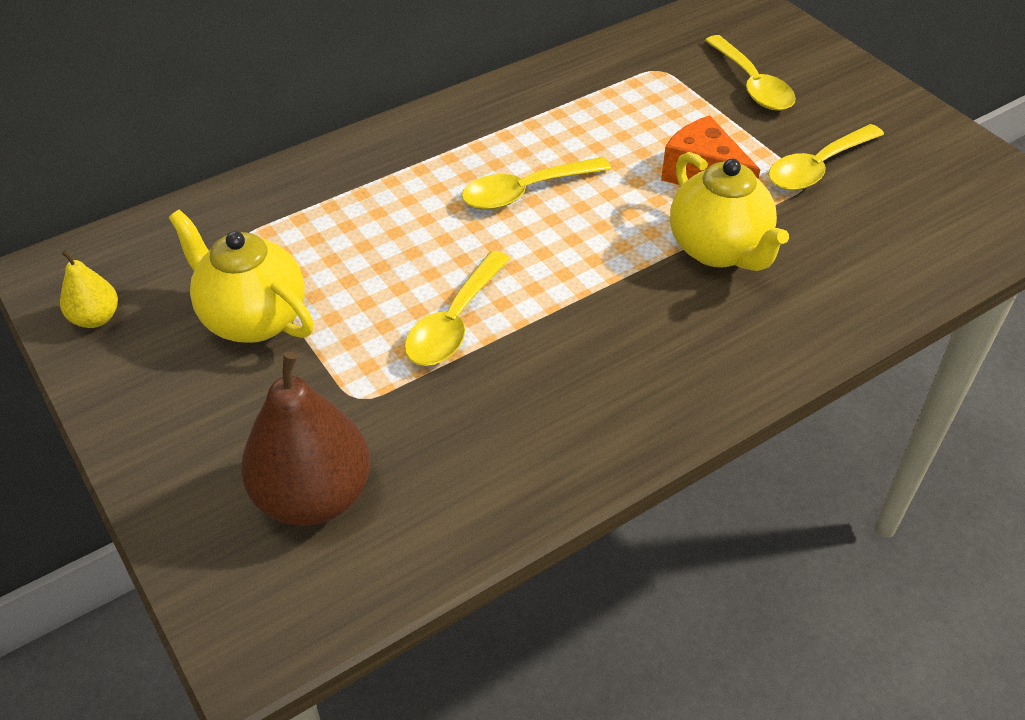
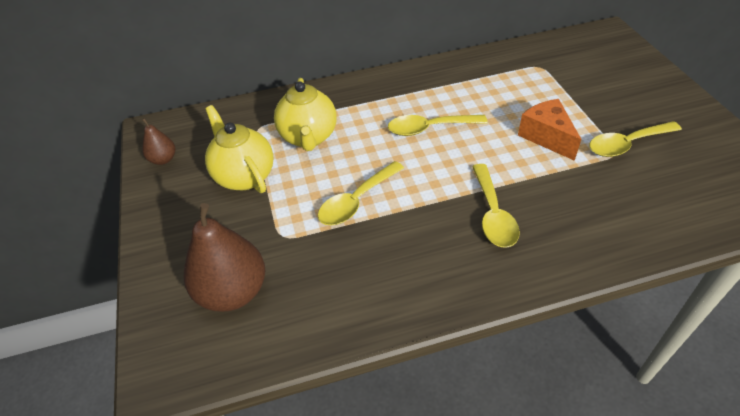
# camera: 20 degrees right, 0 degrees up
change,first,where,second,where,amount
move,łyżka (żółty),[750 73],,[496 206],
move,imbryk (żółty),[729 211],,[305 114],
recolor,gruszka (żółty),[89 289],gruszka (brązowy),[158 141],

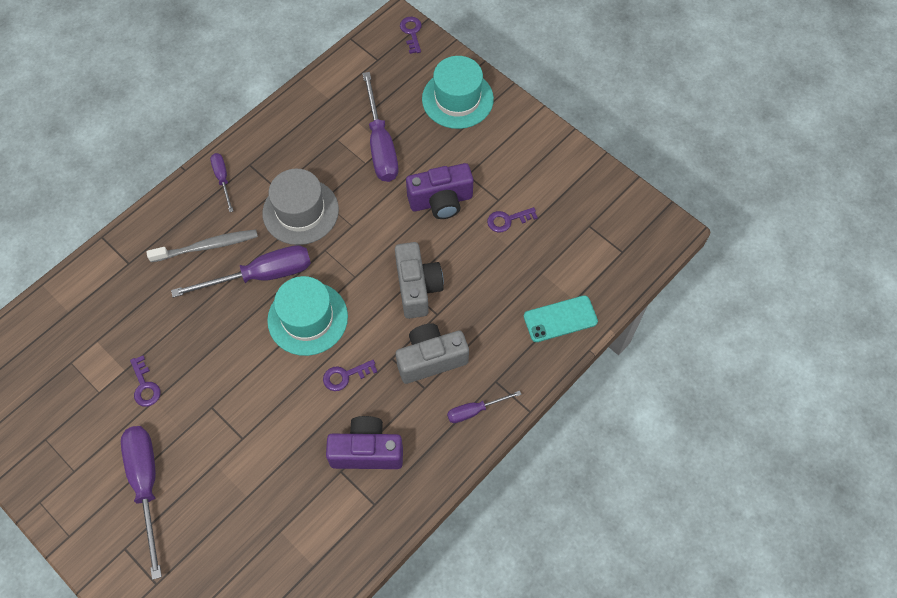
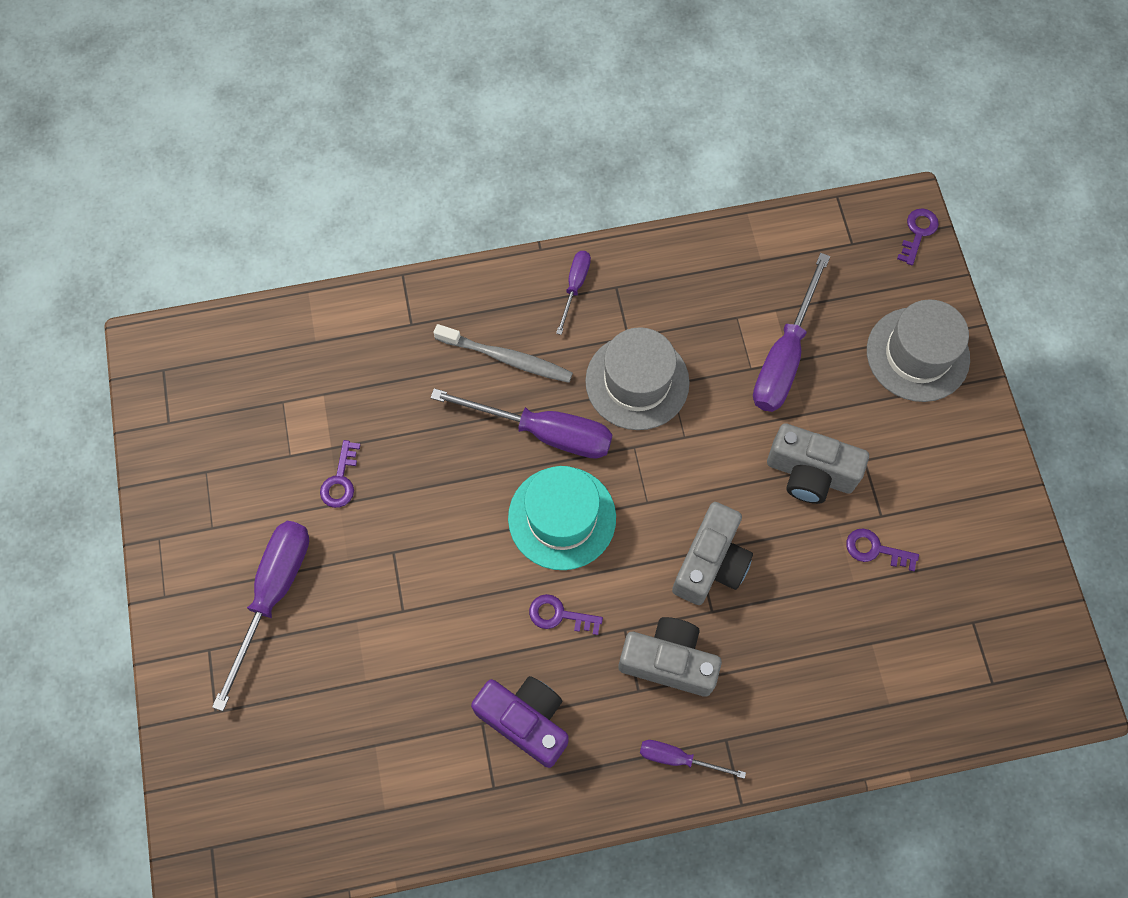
# camera: 35 degrees right, 5 degrees up
change,first,where,second,where,amount
recolor,kapelusz (turkusowy),[458 92],kapelusz (szary),[918 350],
recolor,aparat fotograficzny (fioletowy),[439 191],aparat fotograficzny (szary),[818 463],
delete,telefon (turkusowy),[561 318],,,

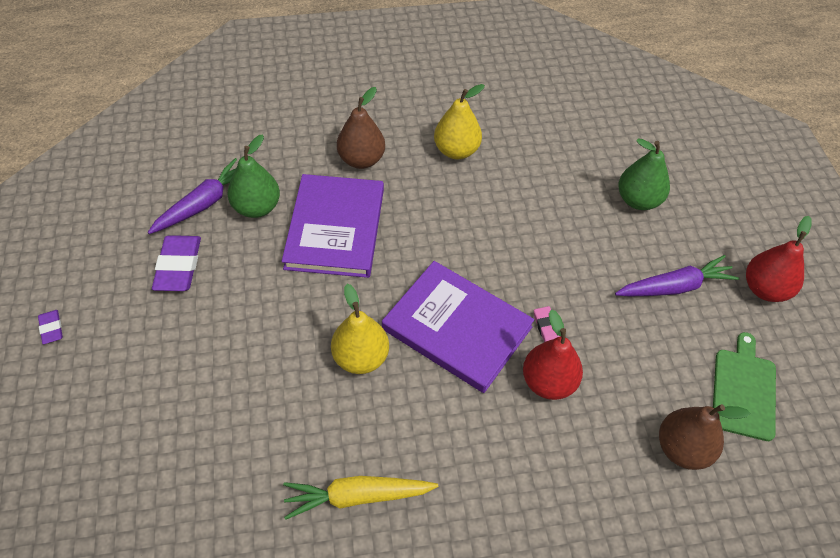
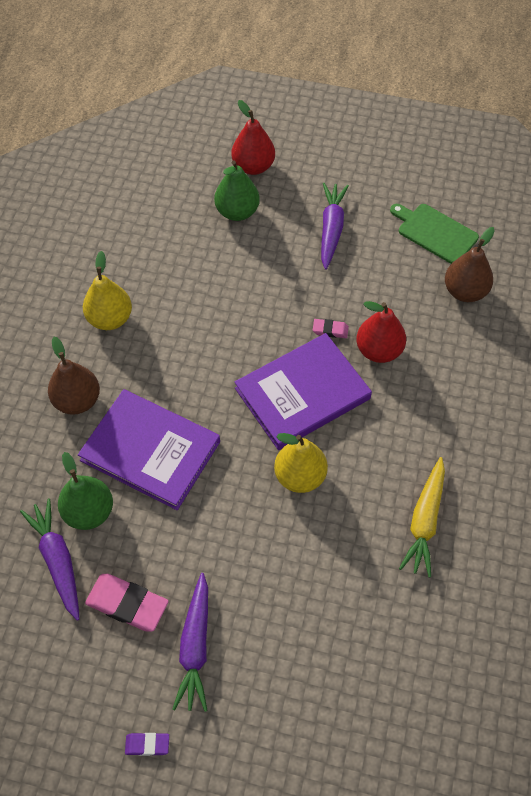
# camera: 65 degrees left, 5 degrees up
change,first,where,second,where,amount
move,gruszka (czerwony),[779 259],,[253 137],
recolor,gumka do mazania (fioletowy),[176 263],gumka do mazania (różowy),[127 603],
insert,,,marchewka (fioletowy),[190 642],

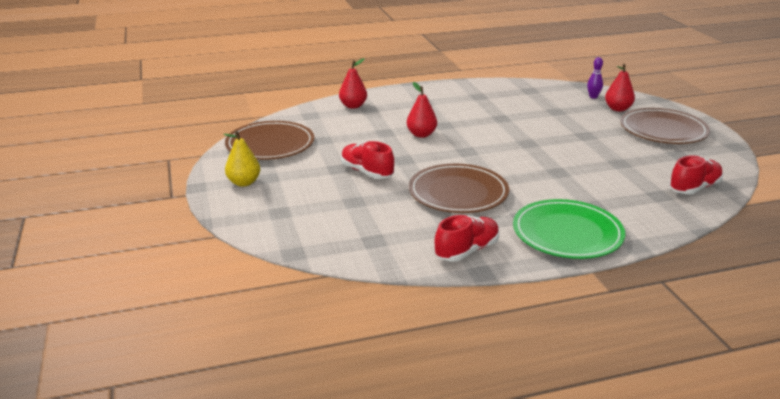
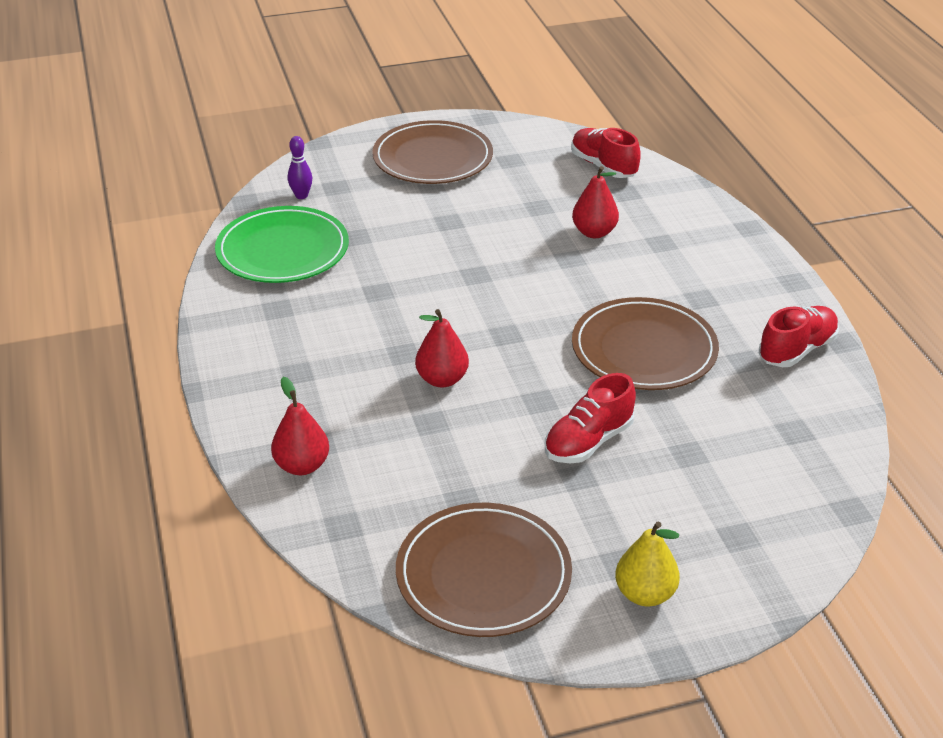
# camera: 90 degrees left, 10 degrees up
change,first,where,second,where,amount
move,gruszka (czerwony),[620 87],,[595 202],
move,talerz (zielony),[569 229],,[282 244],
rotate,but (czerwony),[467 238],,[799 336],90 degrees clockwise

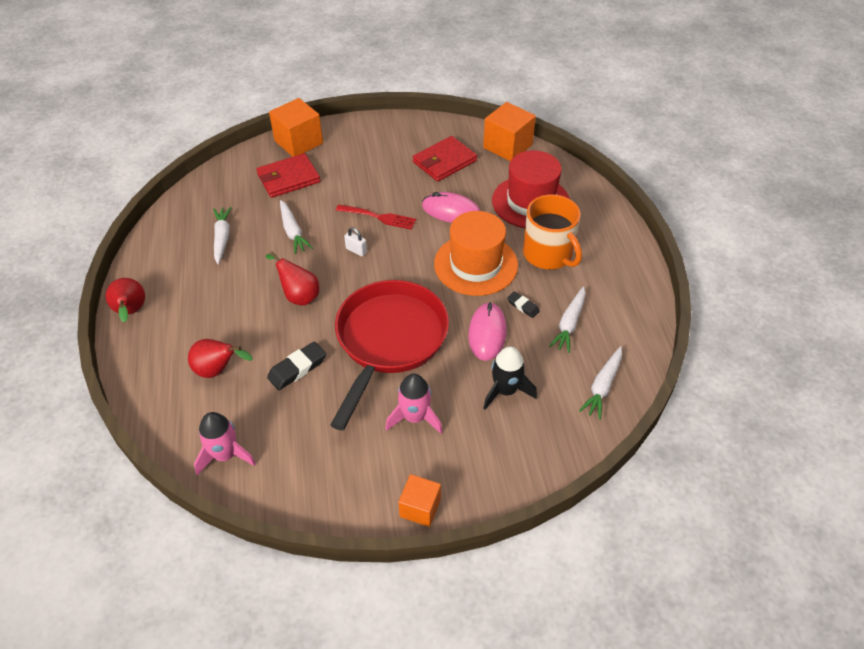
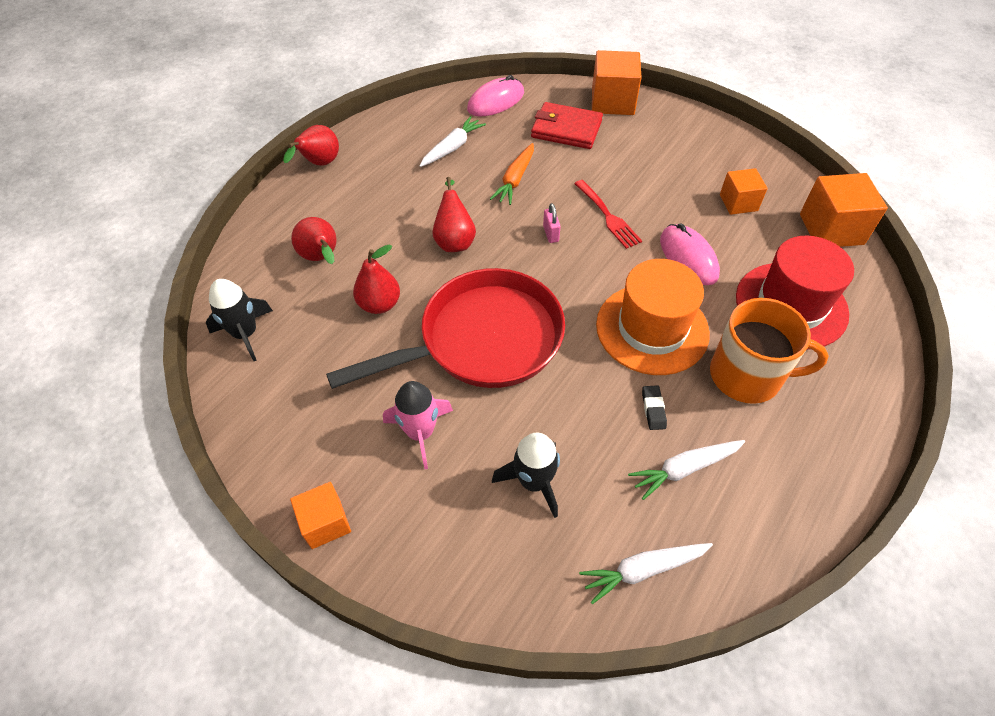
# camera: 45 degrees right, 5 degrees up
change,first,where,second,where,amount
replace,portfel (czerwony),[445 159],sześcian (pomarańczowy),[744 191],
rotate,kubek (pomarańczowy),[552 231],,[769 351],90 degrees counterclockwise
recolor,marchewka (biały),[296 227],marchewka (pomarańczowy),[512 174],
recolor,kłódka (biały),[355 241],kłódka (różowy),[552 223],
move,myszka (różowy),[487 331],,[495 96],
replace,gumka do mazania (czarny),[296 365],gruszka (czerwony),[376 279],
recolor,rakieta (różowy),[225 444],rakieta (czarny),[239 320],

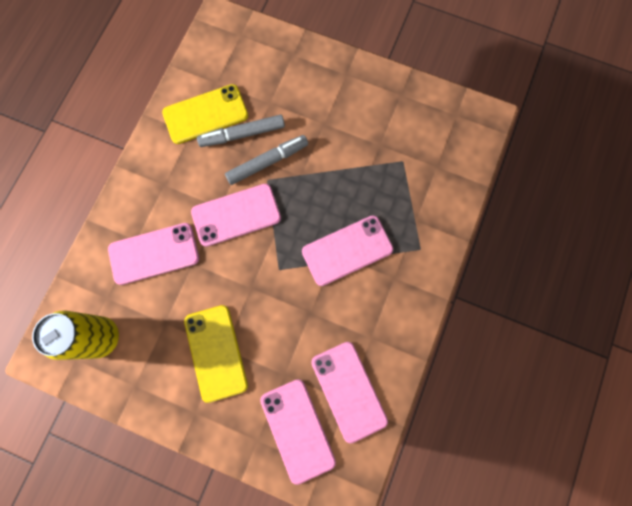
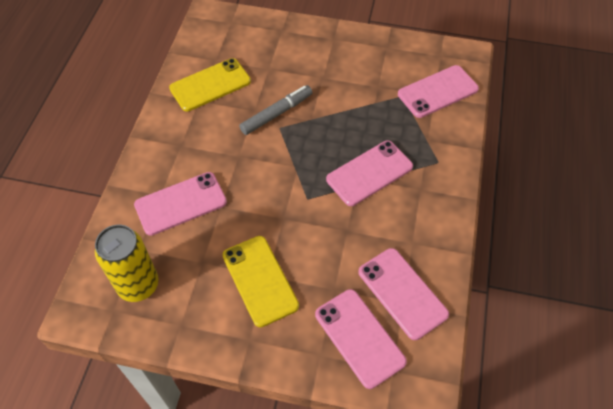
# camera: 10 degrees left, 20 degrees down
change,first,where,second,where,amount
delete,flamaster (szary),[241 131],,,
move,telefon (różowy),[236 215],,[438 91],

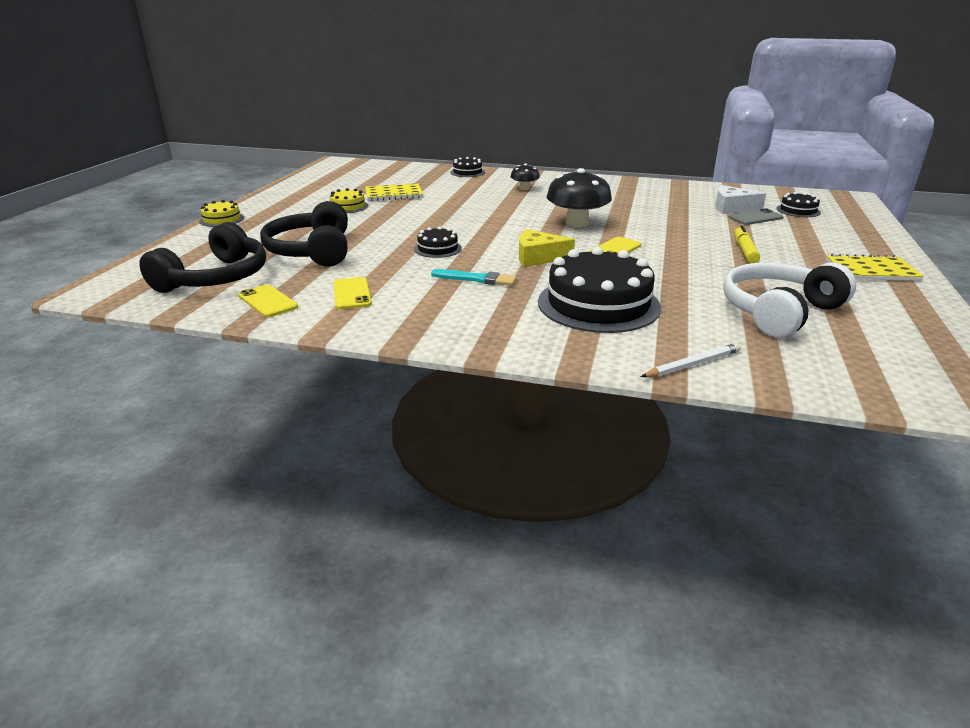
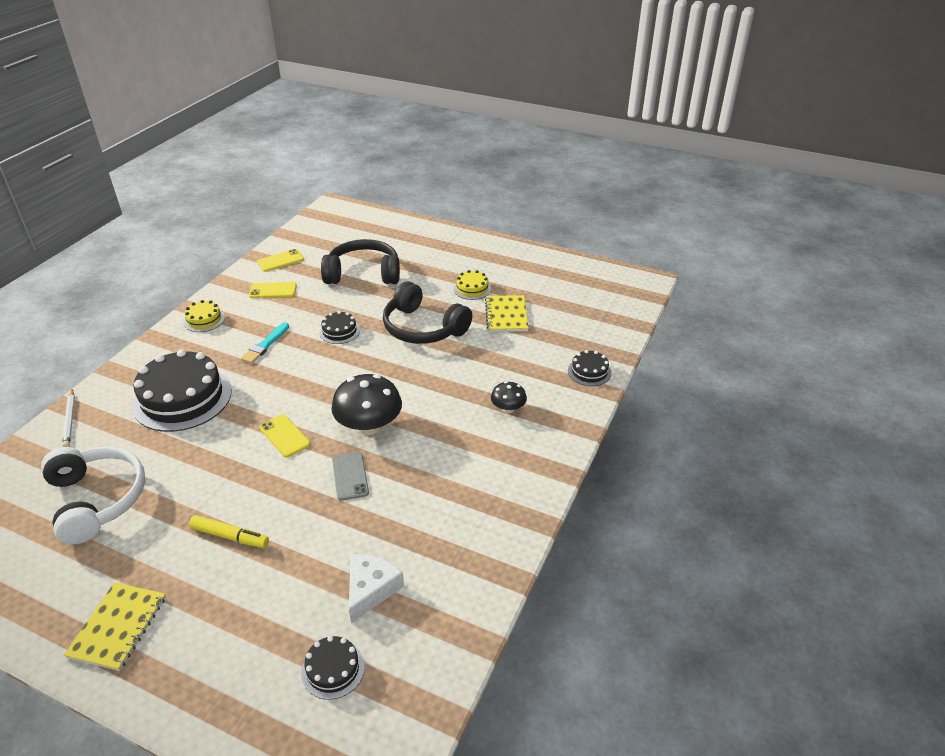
# camera: 100 degrees right, 10 degrees up
change,first,where,second,where,amount
move,tort (żółty),[221 213],,[204 316],
move,telefon (szary),[756 216],,[350 476],
move,słuchawki (czarny),[202 257],,[427 312],
delete,ser (żółty),[547 248],,,

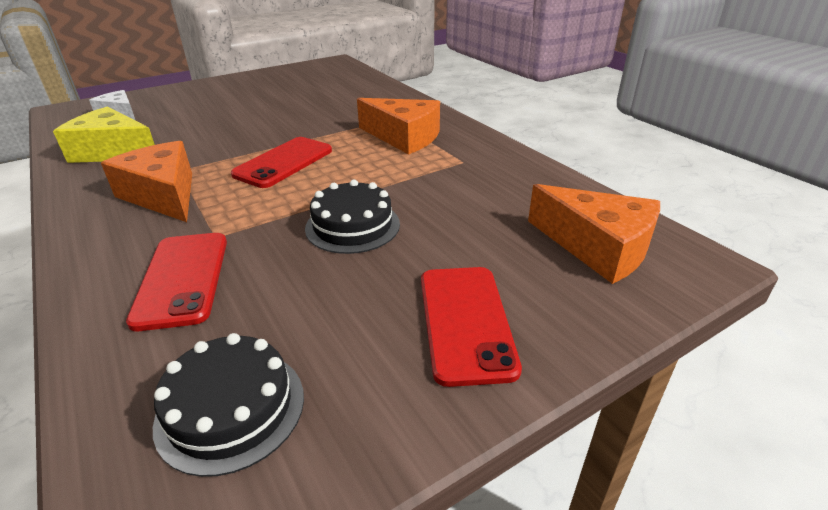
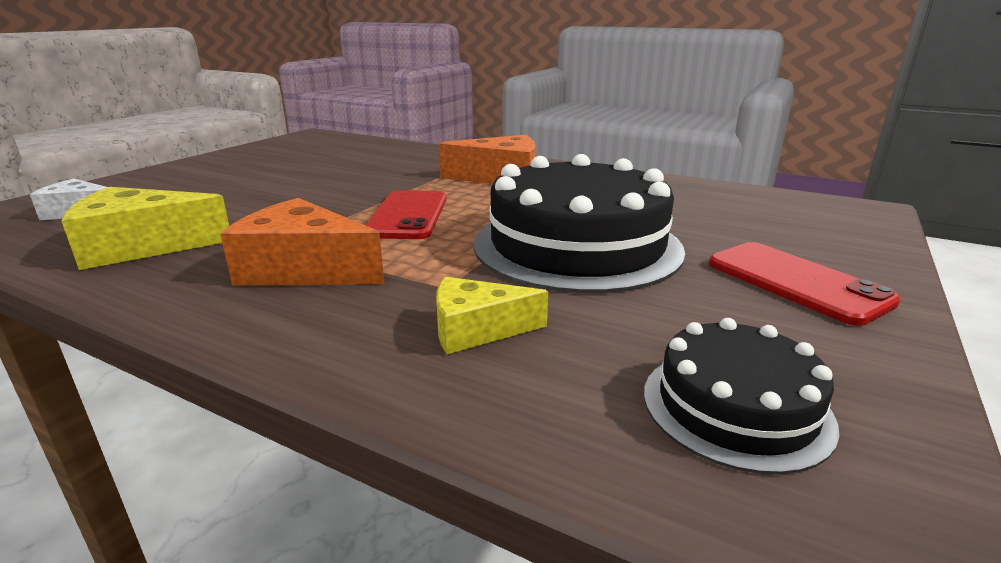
# camera: 30 degrees left, 10 degrees down
change,first,where,second,where,amount
resize,tort (czarny),[352 217],,[579 223],x1.91
delete,ser (pomarańczowy),[594 234],,,
replace,telefon (czerwony),[176 282],ser (żółty),[492 315],

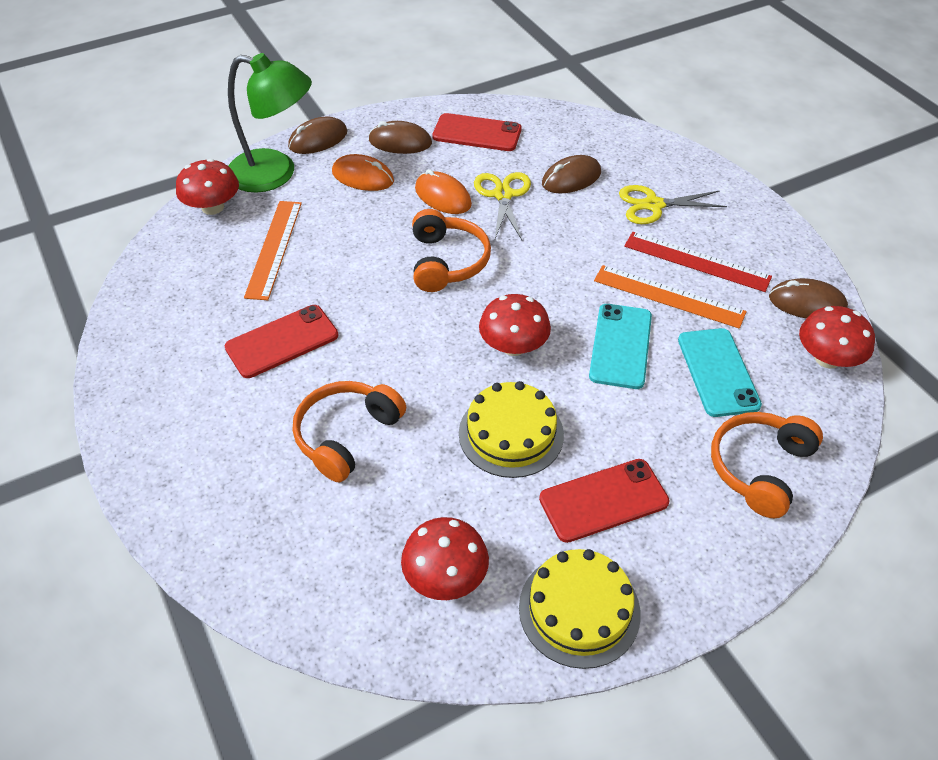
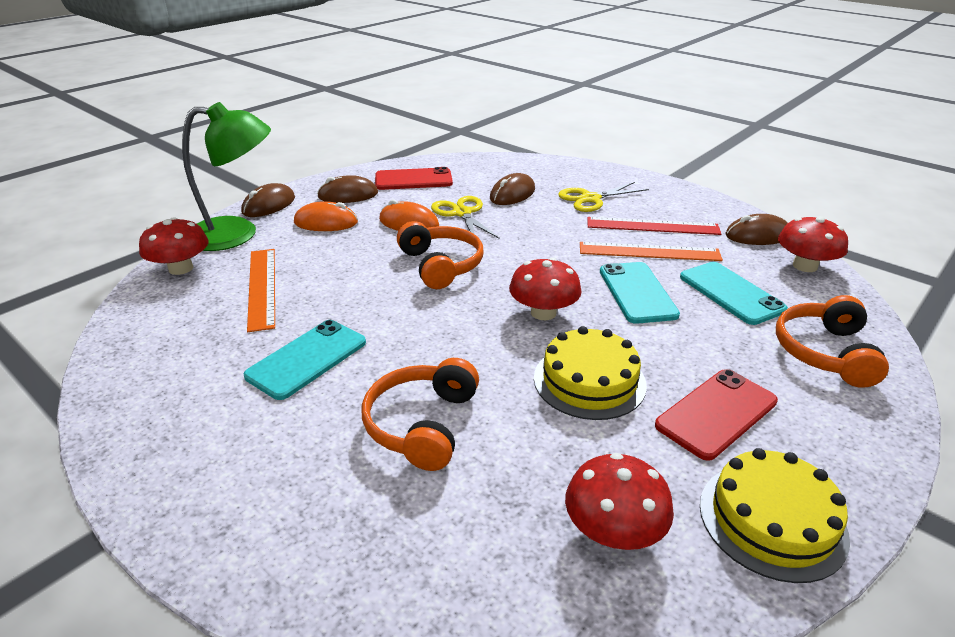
# camera: 20 degrees left, 15 degrees down
change,first,where,second,where,amount
recolor,telefon (czerwony),[281 341],telefon (turkusowy),[305 360],

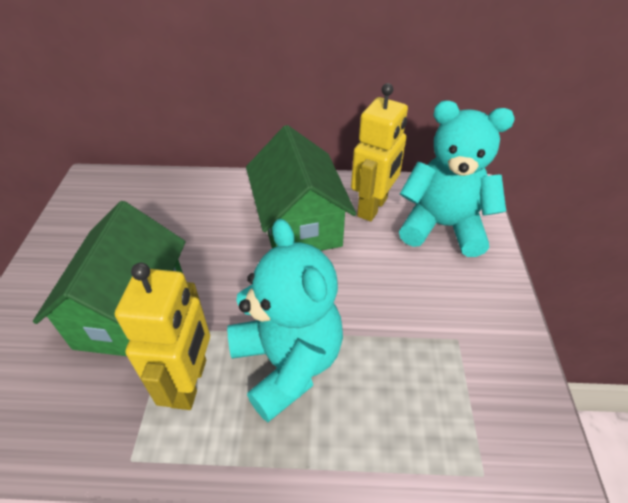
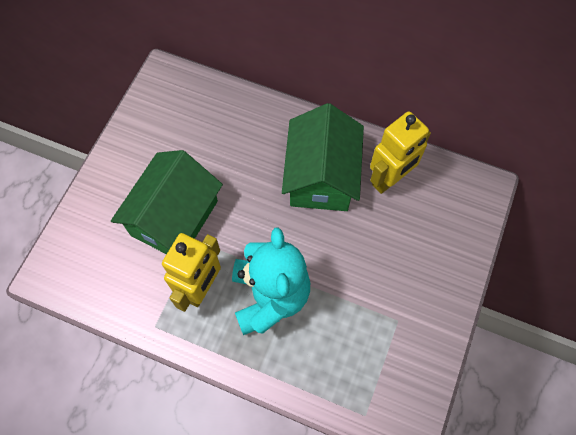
# camera: 20 degrees right, 20 degrees up
change,first,where,second,where,amount
delete,miś (turkusowy),[457 179],,,

